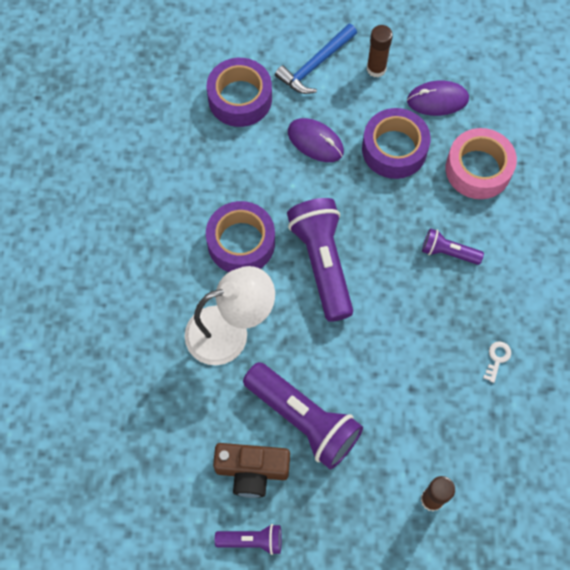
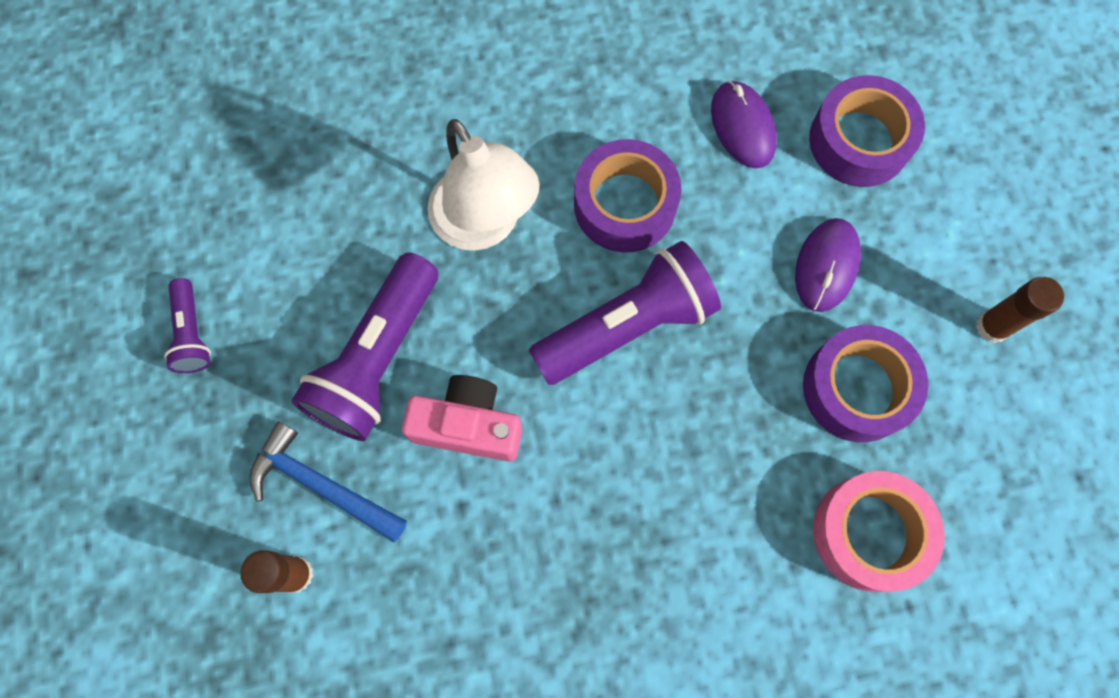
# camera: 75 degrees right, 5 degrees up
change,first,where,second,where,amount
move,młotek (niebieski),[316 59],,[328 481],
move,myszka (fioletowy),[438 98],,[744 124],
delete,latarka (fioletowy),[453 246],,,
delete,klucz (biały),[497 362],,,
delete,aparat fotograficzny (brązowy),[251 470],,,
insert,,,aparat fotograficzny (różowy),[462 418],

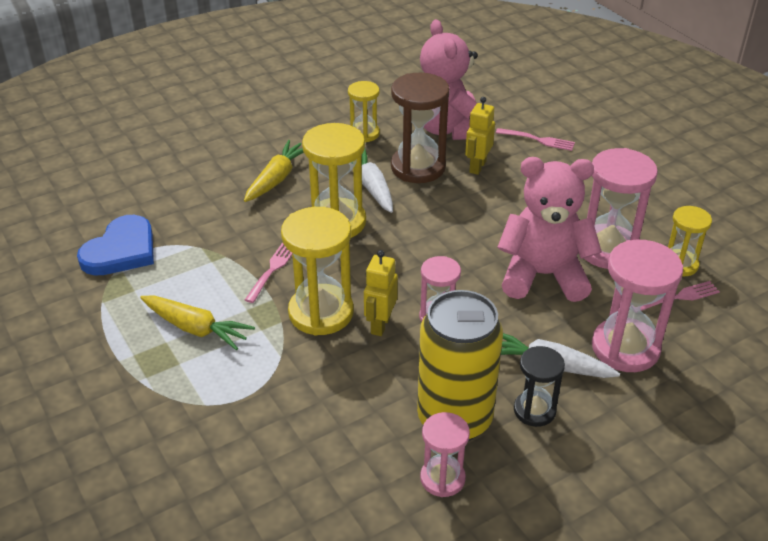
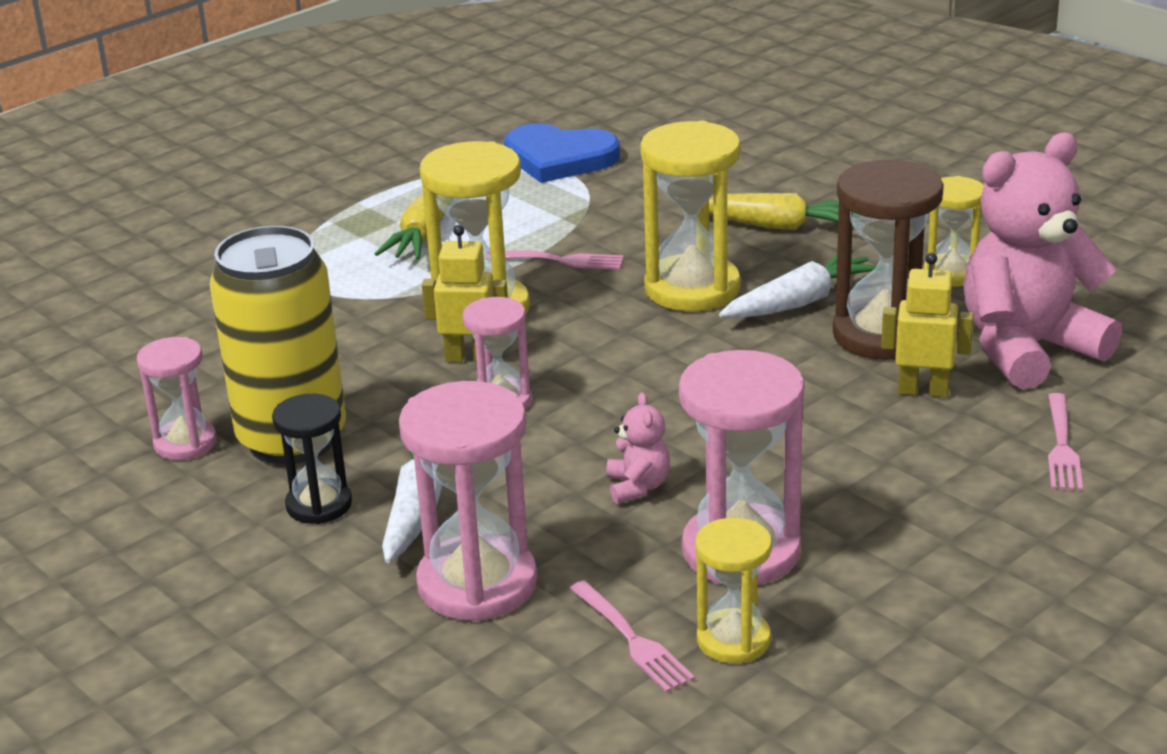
# camera: 80 degrees right, 10 degrees down
change,first,where,second,where,amount
resize,miś (różowy),[549 229],,[638 448],x0.41

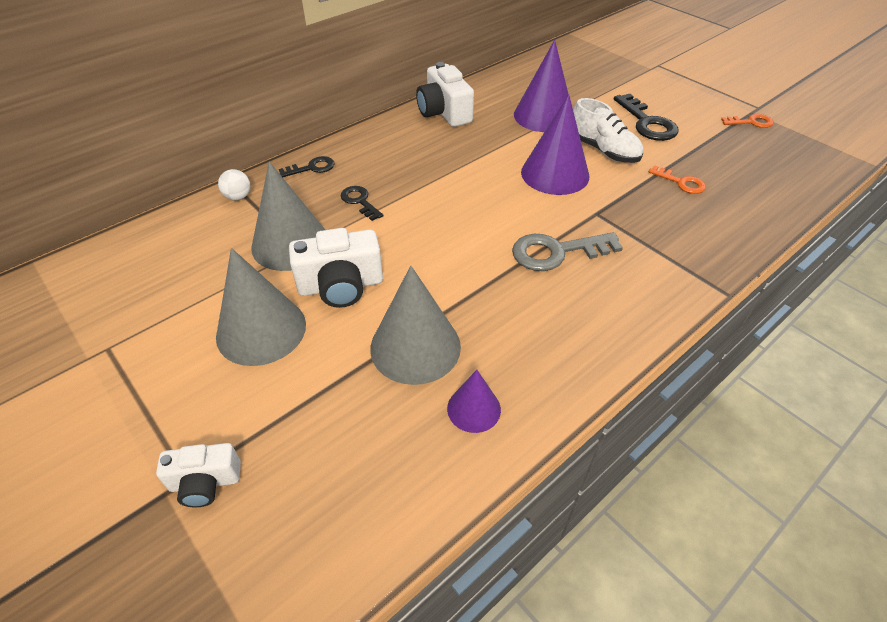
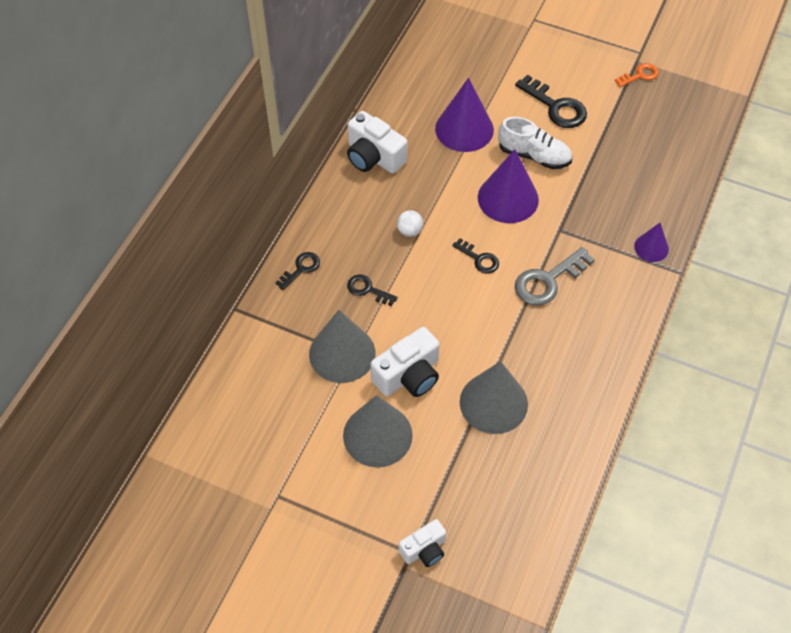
# camera: 25 degrees left, 10 degrees up
change,first,where,second,where,amount
delete,klucz (pomarańczowy),[677 179],,,
move,piłka (biały),[234 184],,[410 223],
move,stożek (fioletowy),[474 401],,[651 242],
insert,,,klucz (czarny),[475 256],

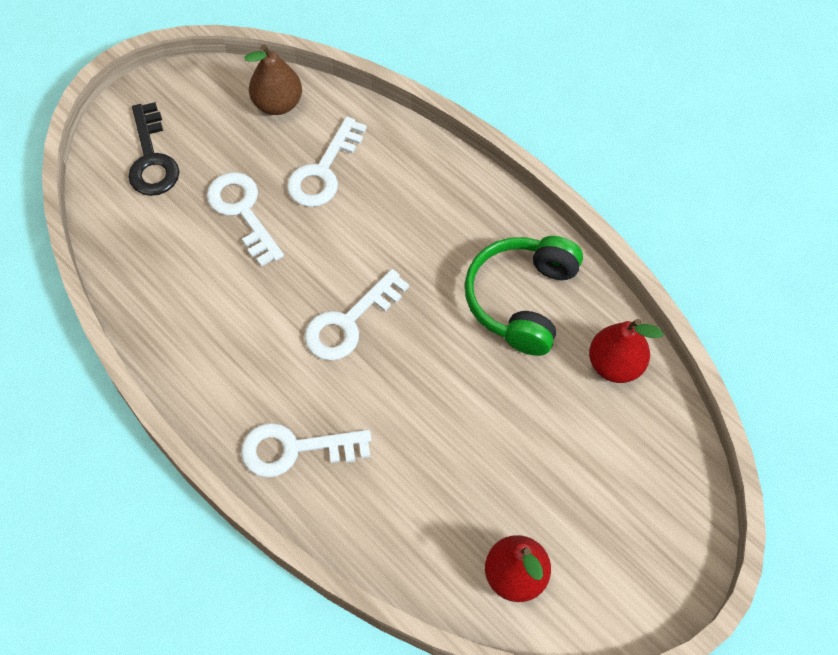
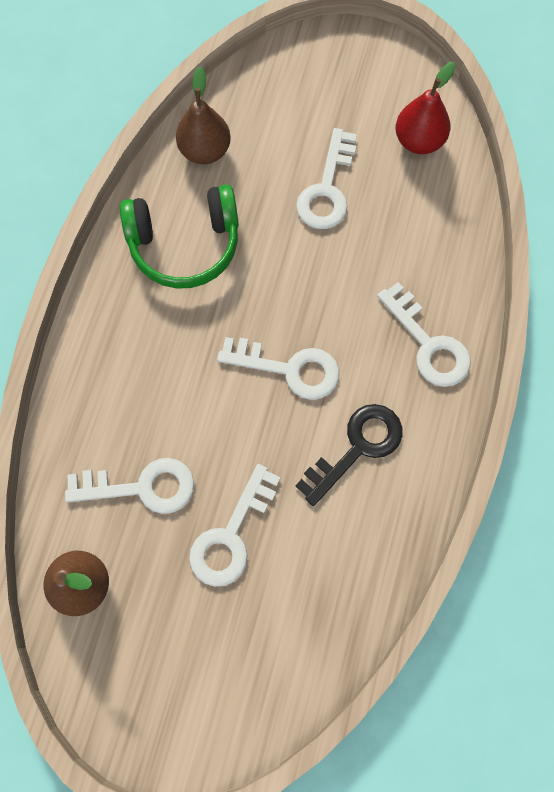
# camera: 120 degrees left, 10 degrees up
change,first,where,second,where,amount
move,klucz (czarny),[154 149],,[349 455],
recolor,gruszka (czerwony),[626 351],gruszka (brązowy),[203 115],
insert,,,klucz (biały),[326 178],

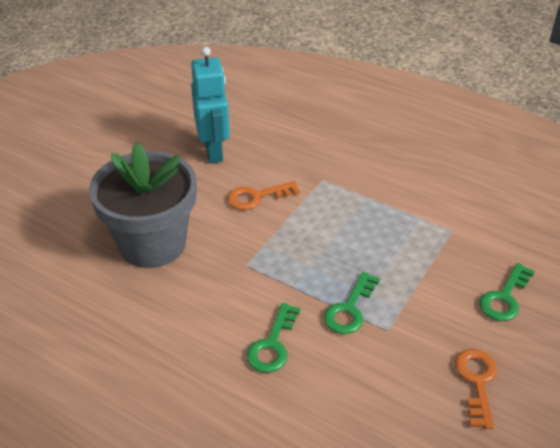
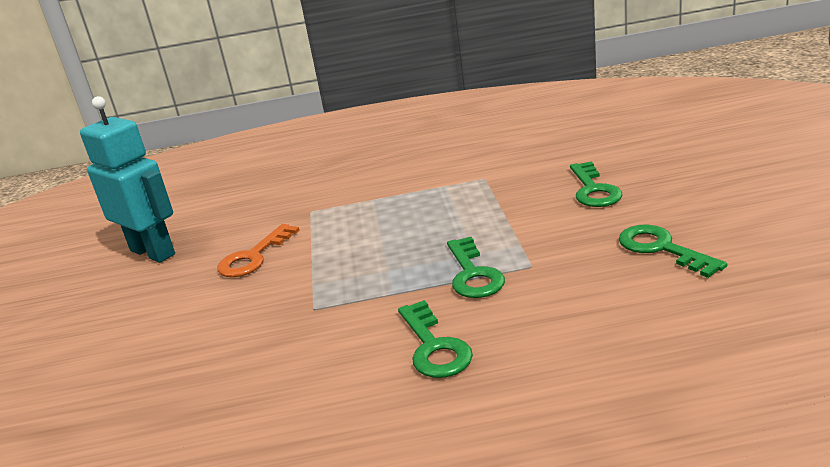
# camera: 35 degrees left, 15 degrees down
change,first,where,second,where,amount
delete,doniczka (szary),[143 205],,,
recolor,klucz (pomarańczowy),[476 389],klucz (zielony),[673 251],

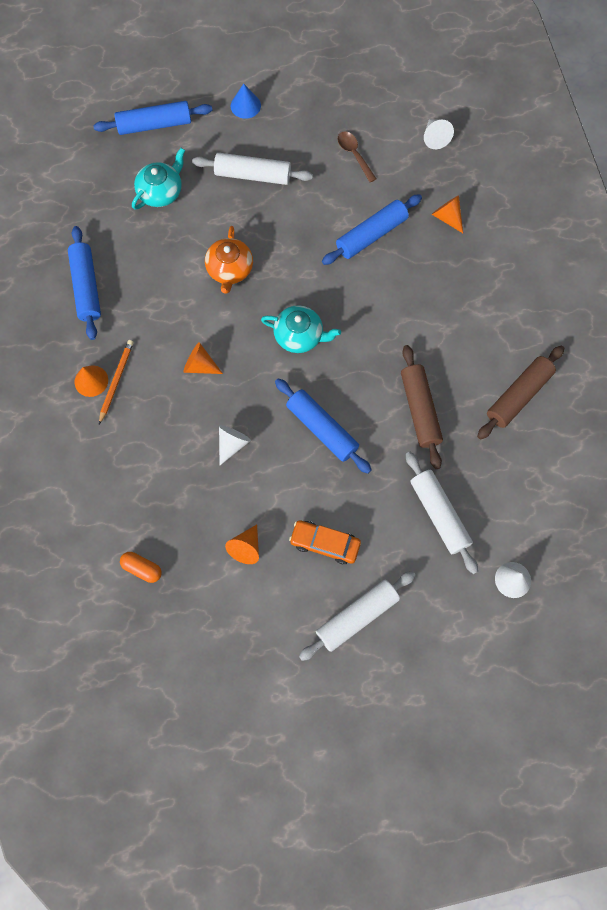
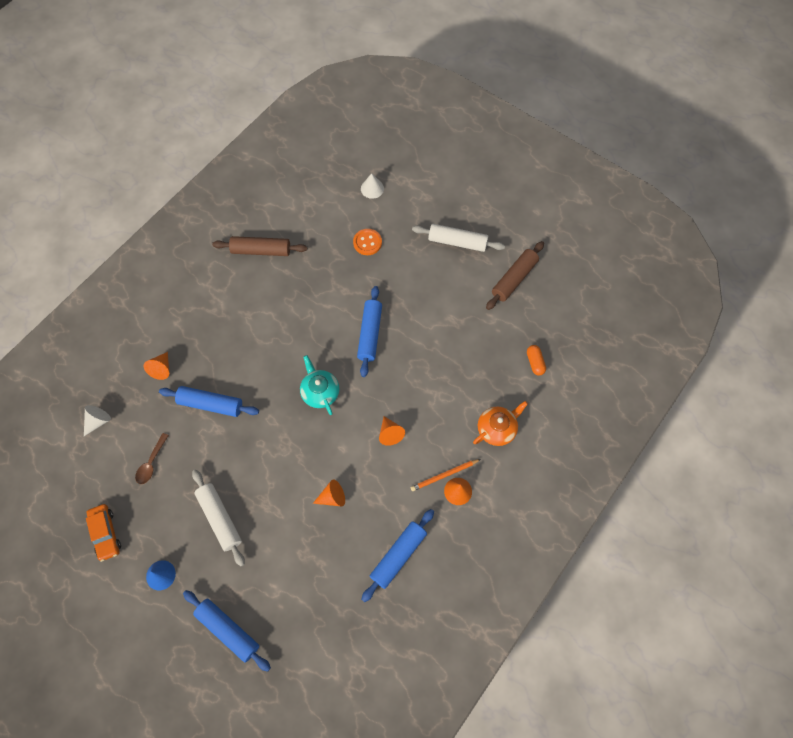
# camera: 130 degrees left, 5 degrees down
change,first,where,second,where,amount
delete,imbryk (turkusowy),[158 179],,,
move,imbryk (pomarańczowy),[229 260],,[500 423],
move,wałek do ciasta (brązowy),[422 407],,[515 275],
delete,stożek (biały),[235 445],,,
replace,wałek do ciasta (biały),[442 513],guzik (pomarańczowy),[367 242],
move,samochód (pomarańczowy),[325 542],,[103 533],
move,stożek (pomarańczowy),[242 544],,[329 492],

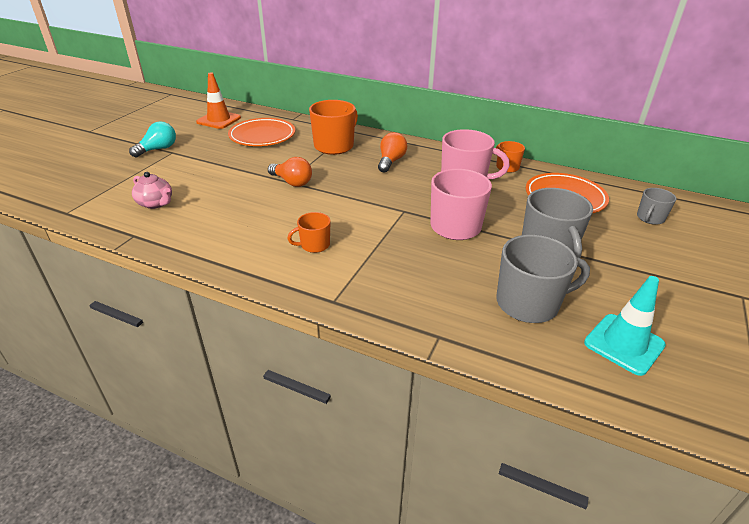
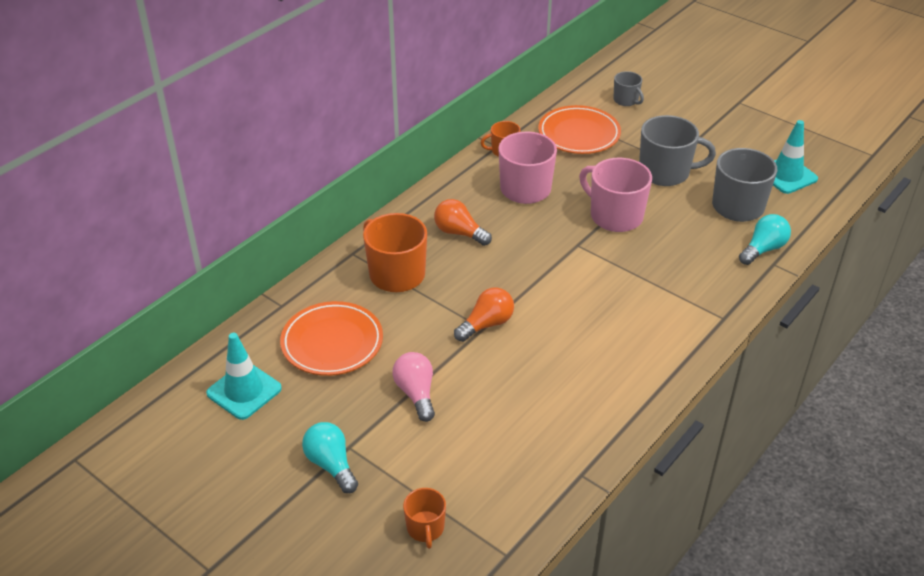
# camera: 75 degrees left, 5 degrees up
change,first,where,second,where,amount
recolor,pachołek (pomarańczowy),[218 100],pachołek (turkusowy),[244 376],
delete,imbryk (różowy),[152 190],,,
move,kubek (pomarańczowy),[309 232],,[424 518],
insert,,,żarówka (turkusowy),[765 239],
insert,,,żarówka (różowy),[413 387],

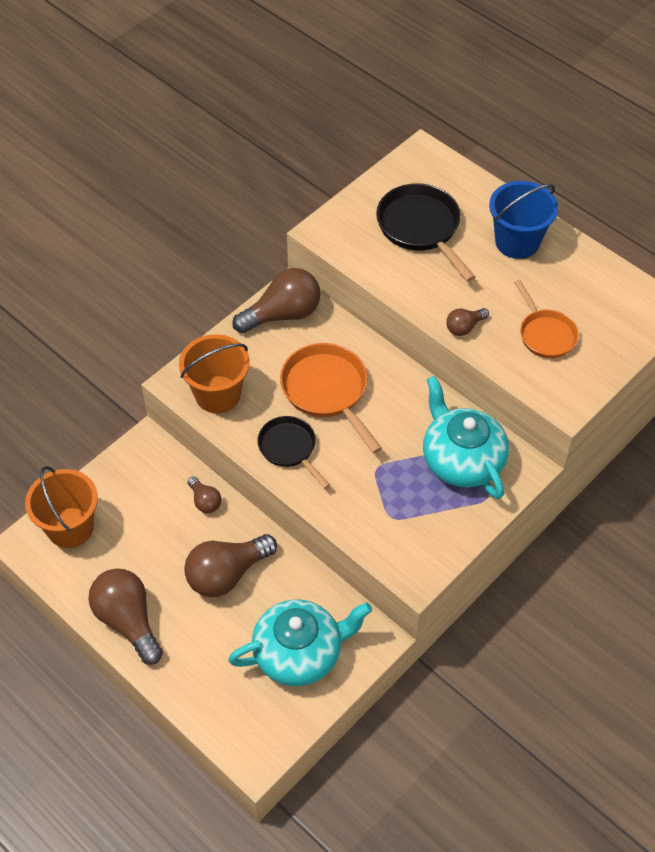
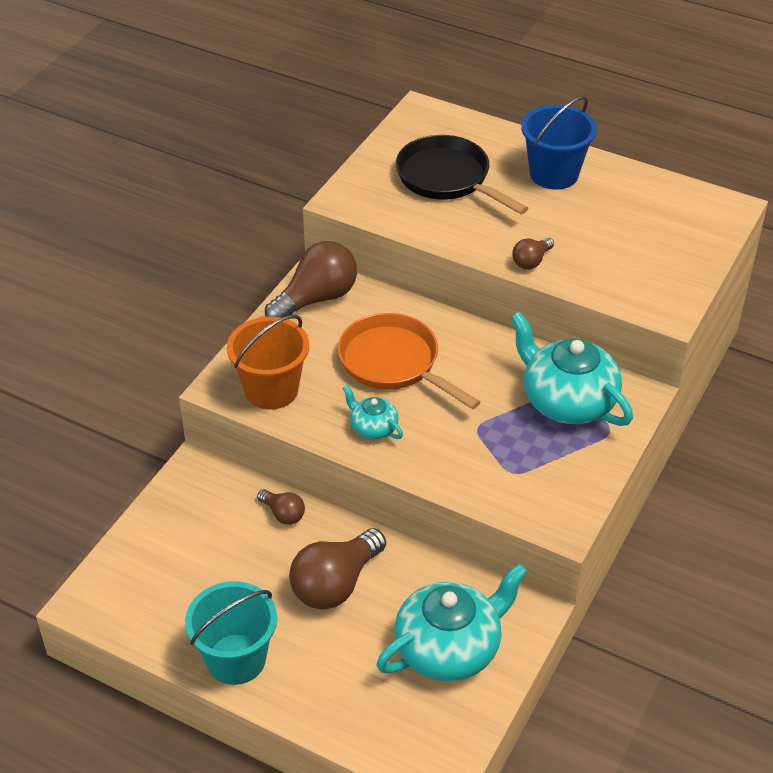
# camera: 15 degrees left, 10 degrees down
change,first,where,second,where,amount
delete,patelnia (pomarańczowy),[546 319],,,
replace,patelnia (czarny),[294 452],imbryk (turkusowy),[372 412],
delete,wiadro (pomarańczowy),[61 507],,,
replace,żarówka (brązowy),[125 616],wiadro (turkusowy),[231 633],

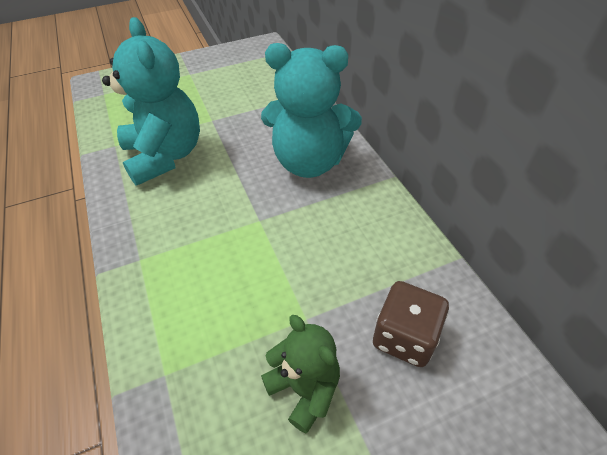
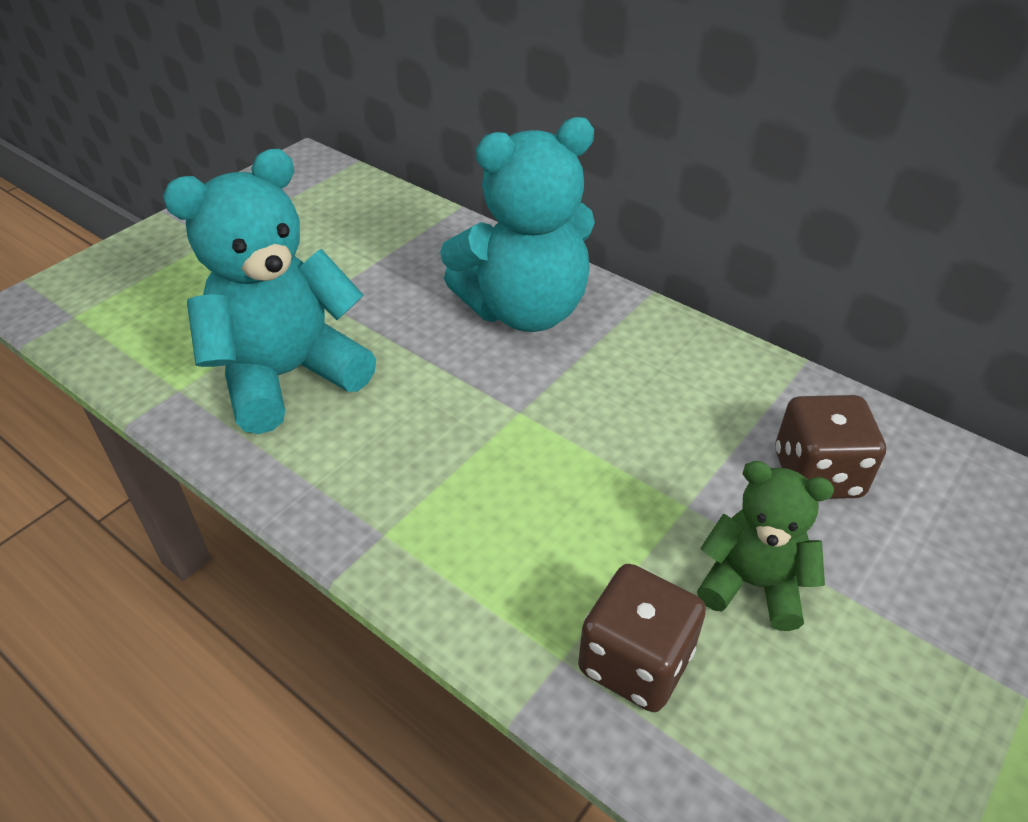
# camera: 30 degrees left, 5 degrees down
change,first,where,second,where,amount
rotate,miś (turkusowy),[151 101],,[269 291],75 degrees counterclockwise
insert,,,kostka do gry (brązowy),[642 638],

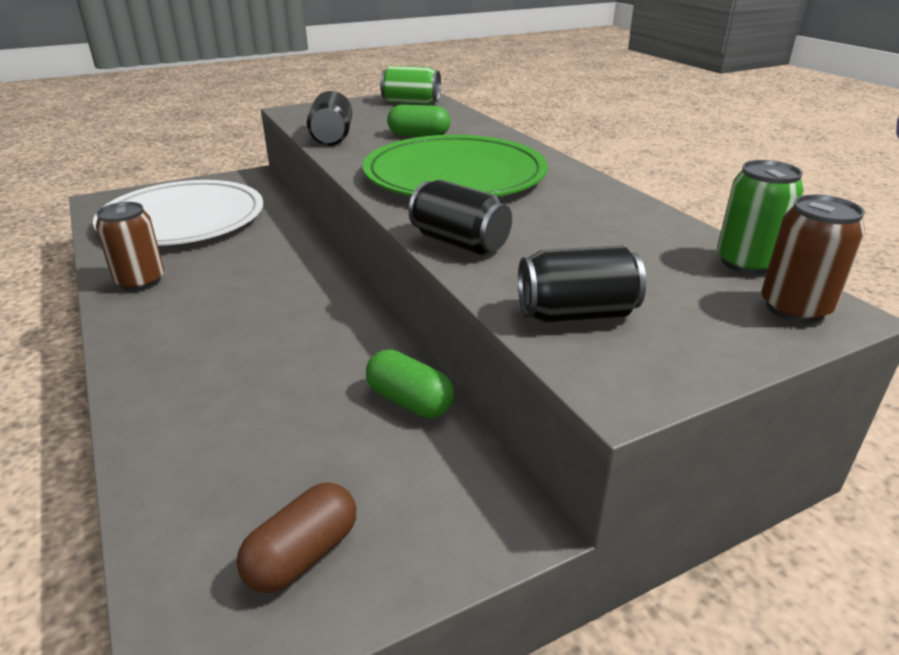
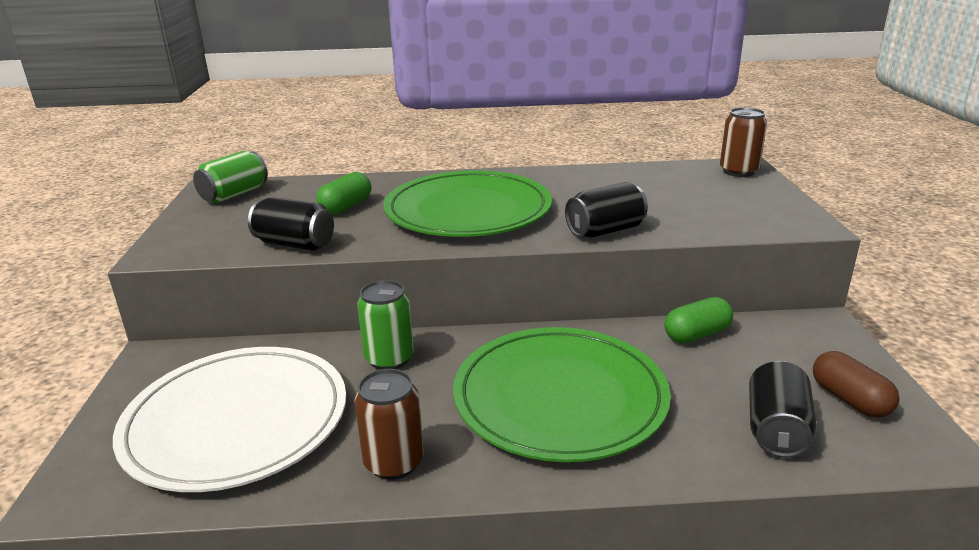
# camera: 65 degrees left, 5 degrees down
change,first,where,second,where,amount
move,puszka (zielony),[760 217],,[385 325],
move,puszka (czarny),[582 284],,[783 409],
insert,,,talerz (zielony),[562 394],

